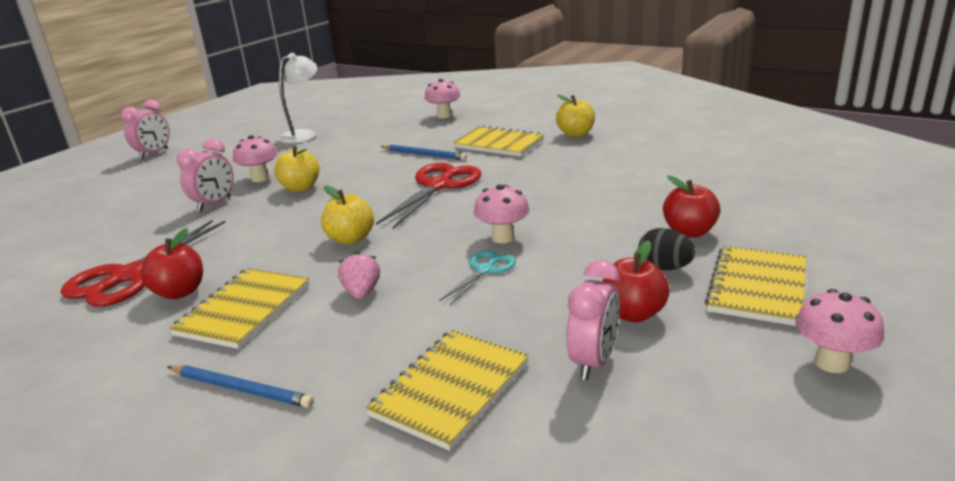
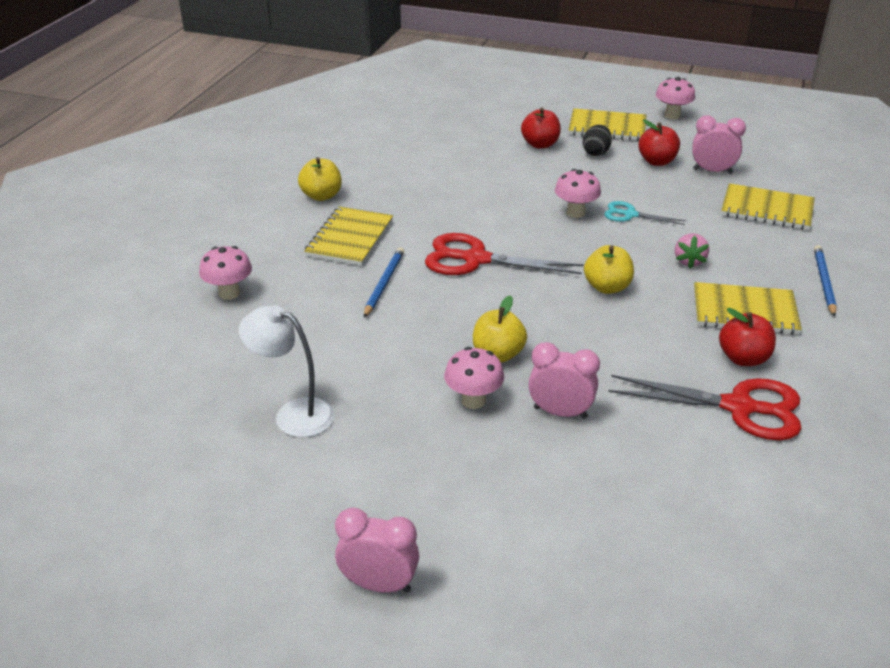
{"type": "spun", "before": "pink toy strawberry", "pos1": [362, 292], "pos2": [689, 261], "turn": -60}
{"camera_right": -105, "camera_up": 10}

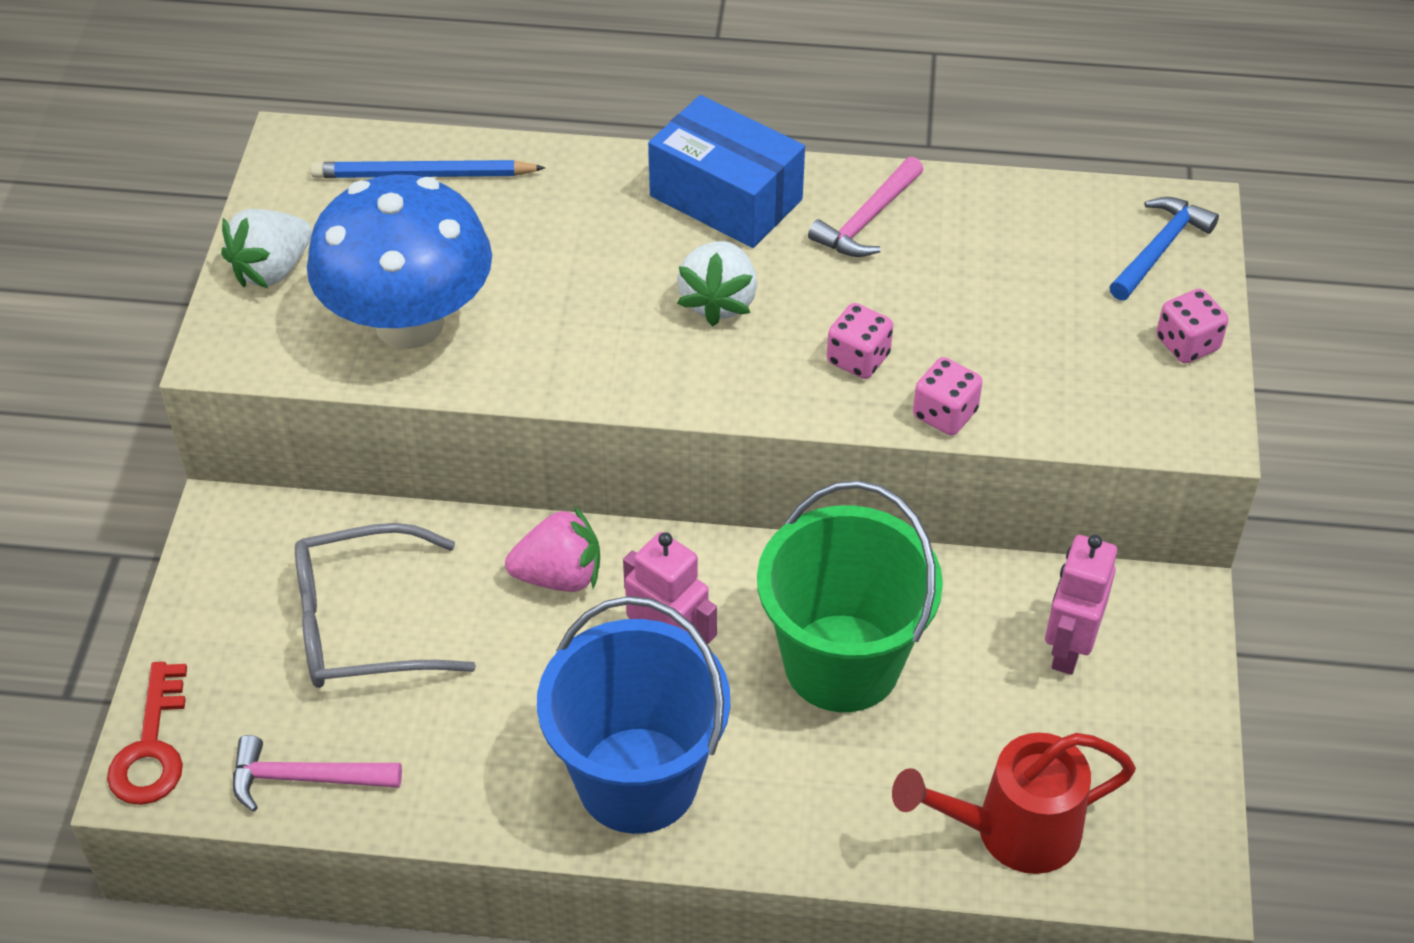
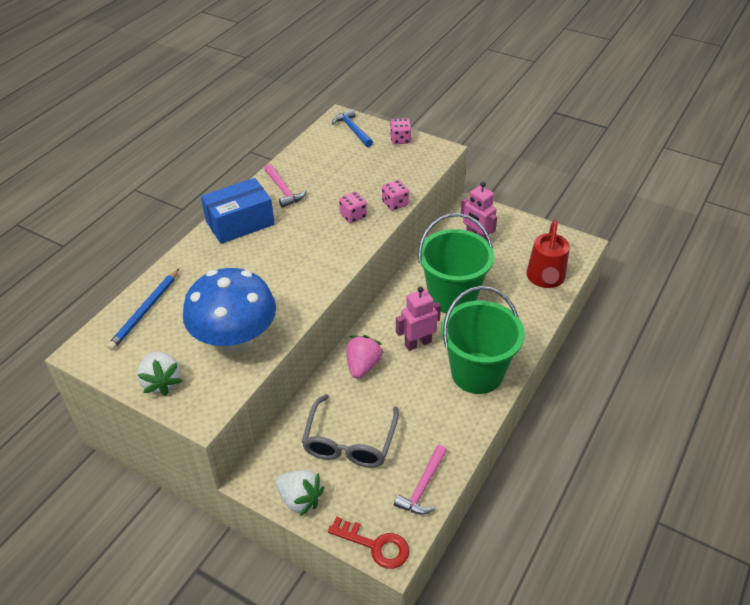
{"type": "relocated", "before": "snow-white toy strawberry", "pos1": [718, 301], "pos2": [300, 499]}
{"type": "colour", "before": "royal blue bucket", "after": "emerald bucket", "pos1": [637, 780], "pos2": [477, 373]}
{"camera_right": -65, "camera_up": -5}

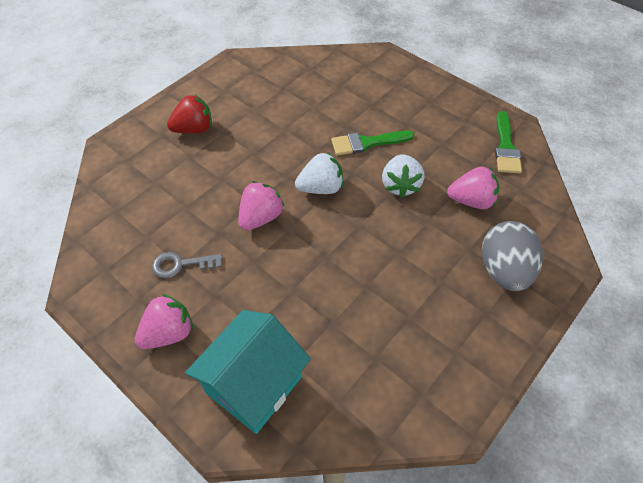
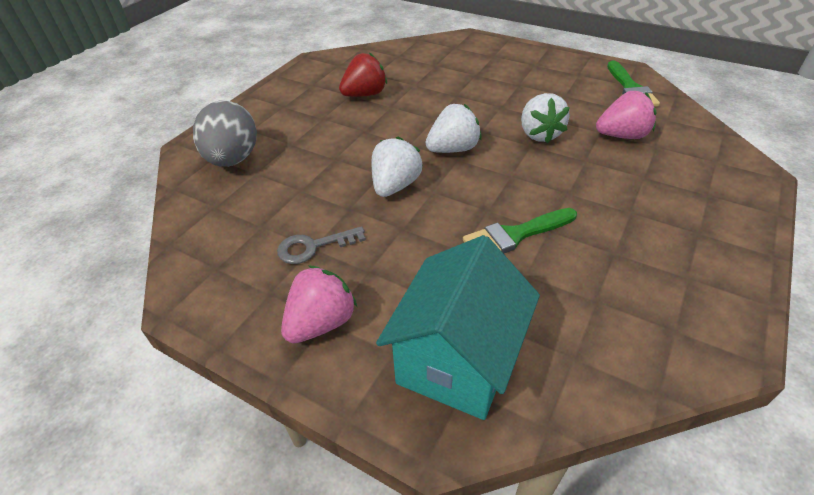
{"type": "relocated", "before": "gray egg", "pos1": [503, 270], "pos2": [233, 159]}
{"type": "relocated", "before": "scarlet toy strawberry", "pos1": [194, 129], "pos2": [365, 94]}
{"type": "colour", "before": "pink toy strawberry", "after": "snow-white toy strawberry", "pos1": [261, 217], "pos2": [395, 185]}
{"type": "relocated", "before": "emerald brush", "pos1": [367, 143], "pos2": [515, 235]}
{"camera_right": -10, "camera_up": -10}

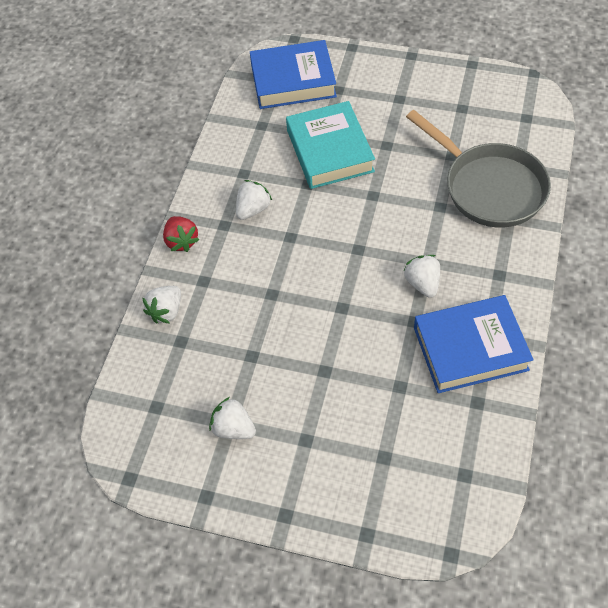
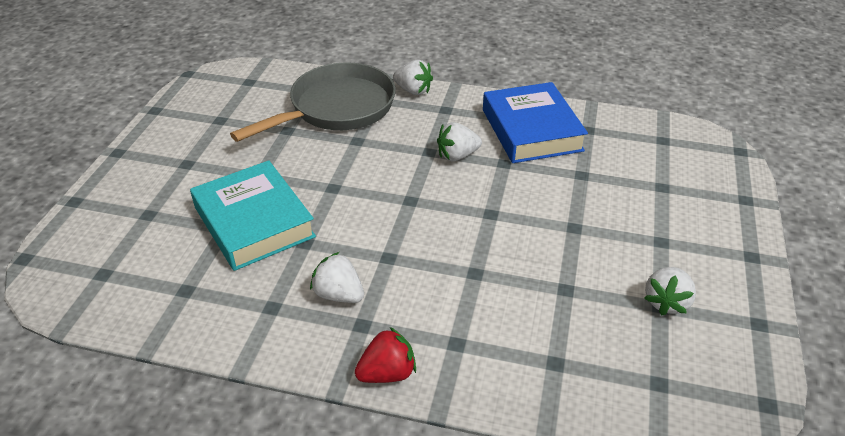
{"type": "spun", "before": "teal hardback", "pos1": [330, 151], "pos2": [254, 222], "turn": 75}
{"type": "relocated", "before": "snow-white toy strawberry", "pos1": [166, 311], "pos2": [413, 90]}
{"type": "missing", "before": "royal blue hardback", "pos1": [293, 81]}
{"camera_right": -95, "camera_up": -15}

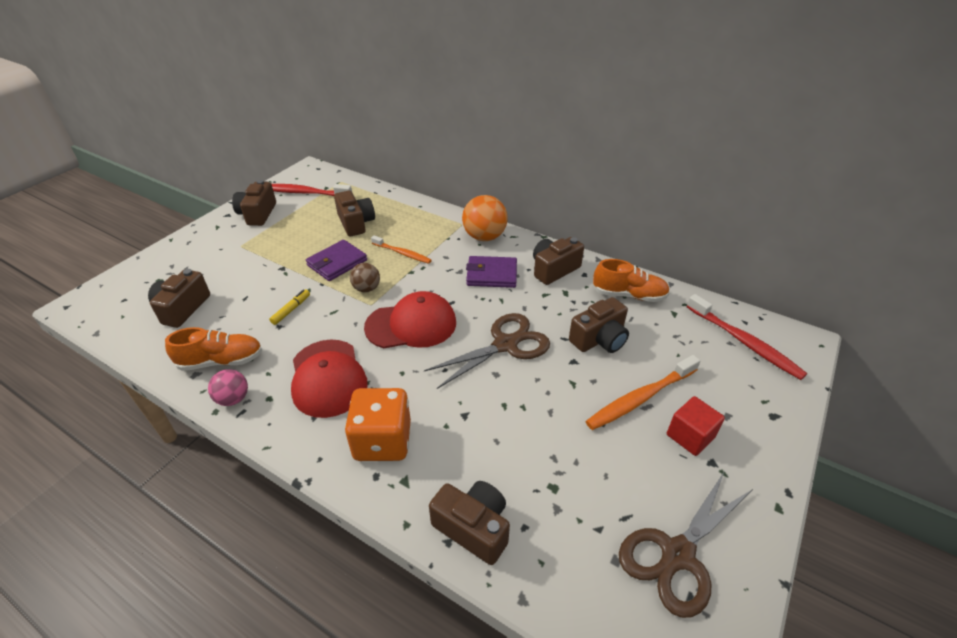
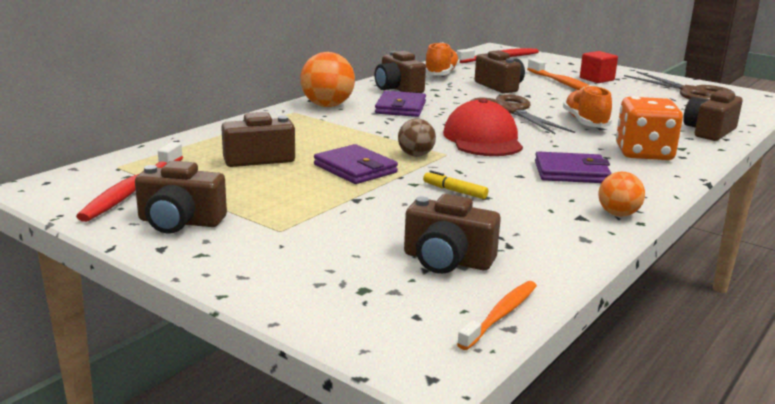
{"type": "relocated", "before": "orange tooth brush", "pos1": [402, 253], "pos2": [501, 315]}
{"type": "exchanged", "before": "scarlet cap", "after": "purple billfold", "pos1": [328, 378], "pos2": [571, 172]}
{"type": "relocated", "before": "orange sneaker", "pos1": [221, 361], "pos2": [585, 122]}
{"type": "colour", "before": "pink play ball", "after": "orange play ball", "pos1": [233, 399], "pos2": [618, 214]}
{"camera_right": -85, "camera_up": -20}

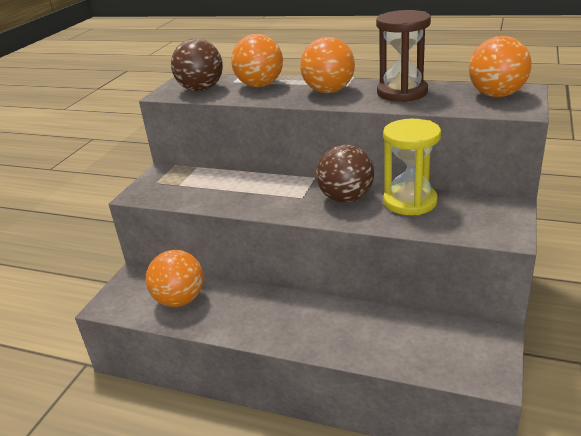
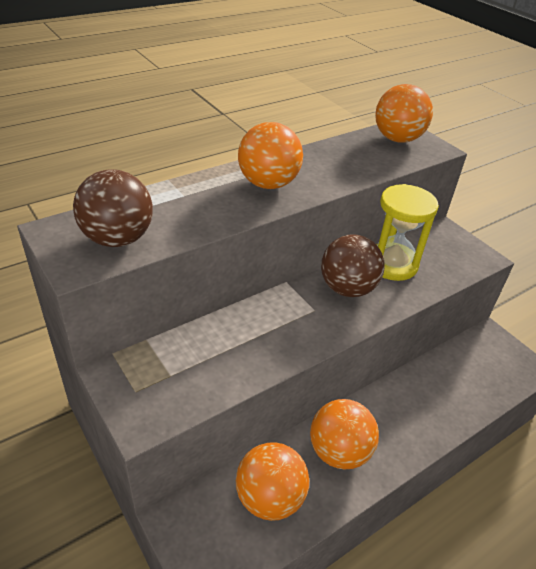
{"type": "relocated", "before": "orange play ball", "pos1": [260, 85], "pos2": [339, 452]}
{"type": "missing", "before": "brown sandglass", "pos1": [402, 92]}
{"camera_right": -60, "camera_up": 10}

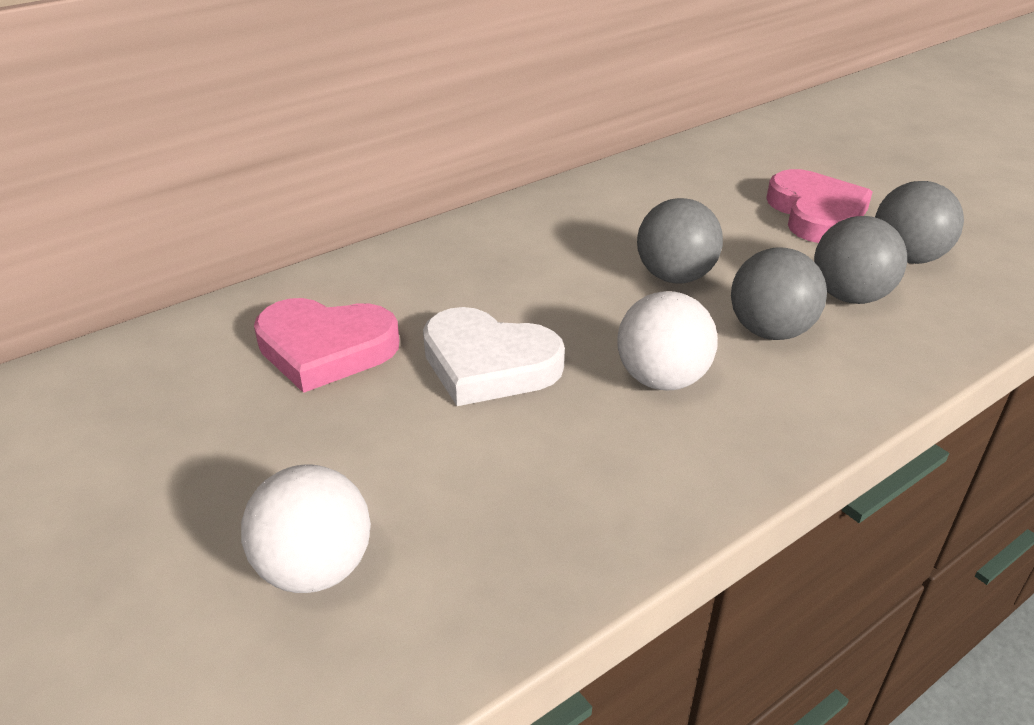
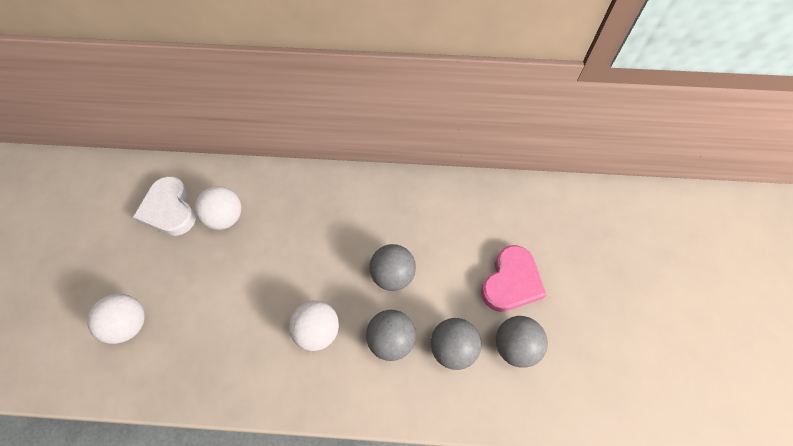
{"type": "relocated", "before": "snow-white heart", "pos1": [488, 364], "pos2": [169, 209]}
{"type": "exchanged", "before": "pink heart", "after": "snow-white play ball", "pos1": [325, 349], "pos2": [225, 218]}
{"camera_right": 40, "camera_up": 25}

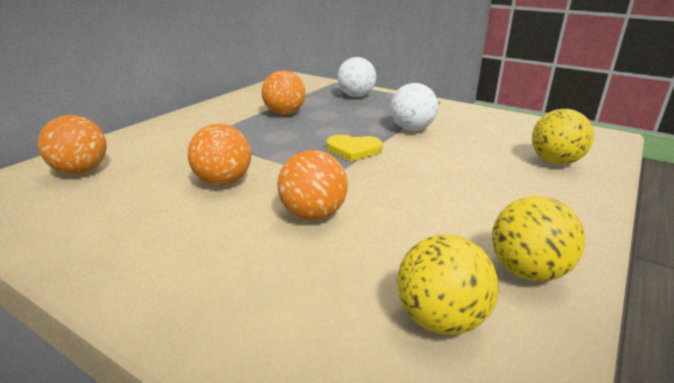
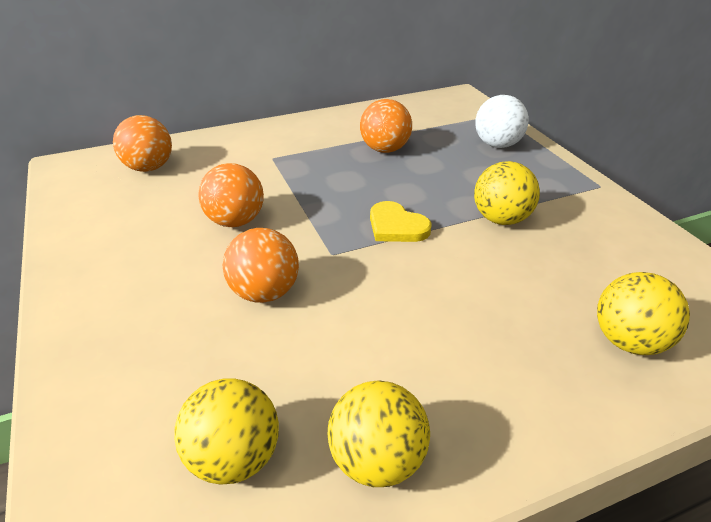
{"type": "colour", "before": "snow-white play ball", "after": "golden play ball", "pos1": [411, 129], "pos2": [501, 219]}
{"camera_right": 35, "camera_up": 10}

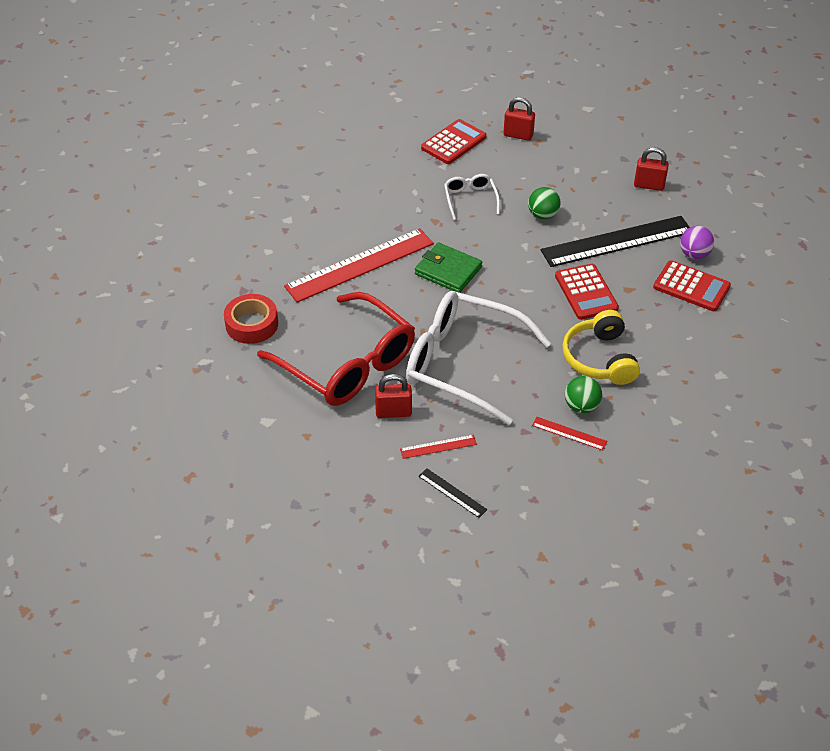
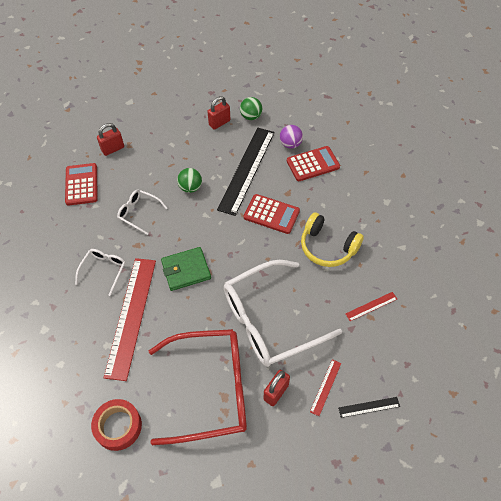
{"type": "appeared", "after": "snow-white glasses", "pos2": [104, 270]}
{"type": "relocated", "before": "emerald play ball", "pos1": [581, 406], "pos2": [251, 116]}
{"camera_right": -50, "camera_up": 10}

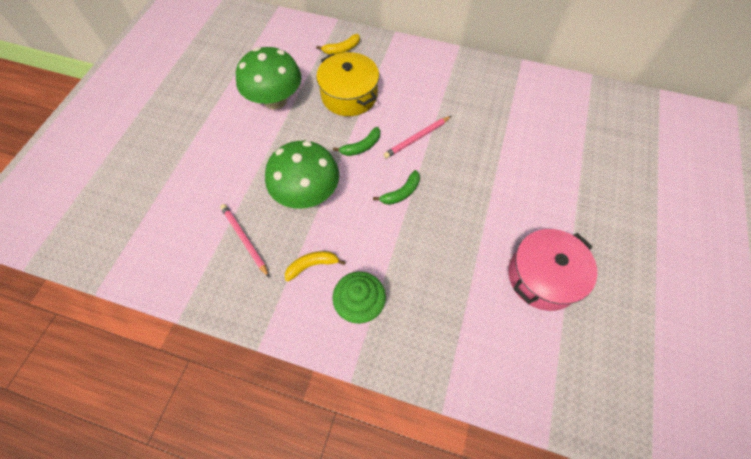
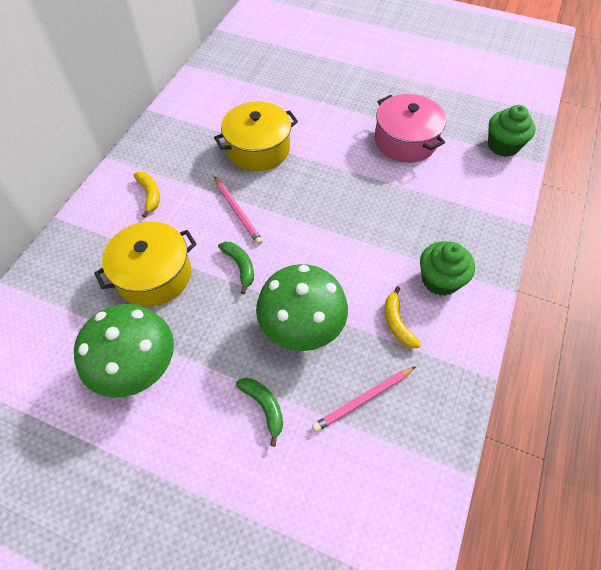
{"type": "relocated", "before": "golden banana fruit", "pos1": [342, 49], "pos2": [150, 195]}
{"type": "appeared", "after": "golden cooking pot", "pos2": [258, 149]}
{"type": "relocated", "before": "emerald banana fruit", "pos1": [401, 193], "pos2": [264, 407]}
{"type": "appeared", "after": "emerald fairy cake", "pos2": [503, 145]}
{"camera_right": -85, "camera_up": -5}

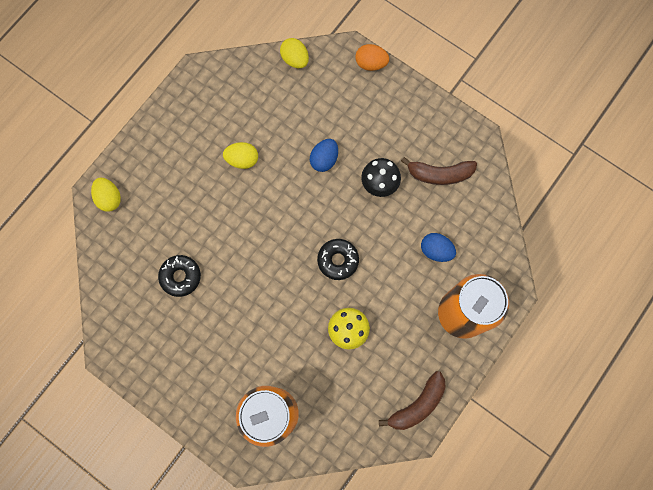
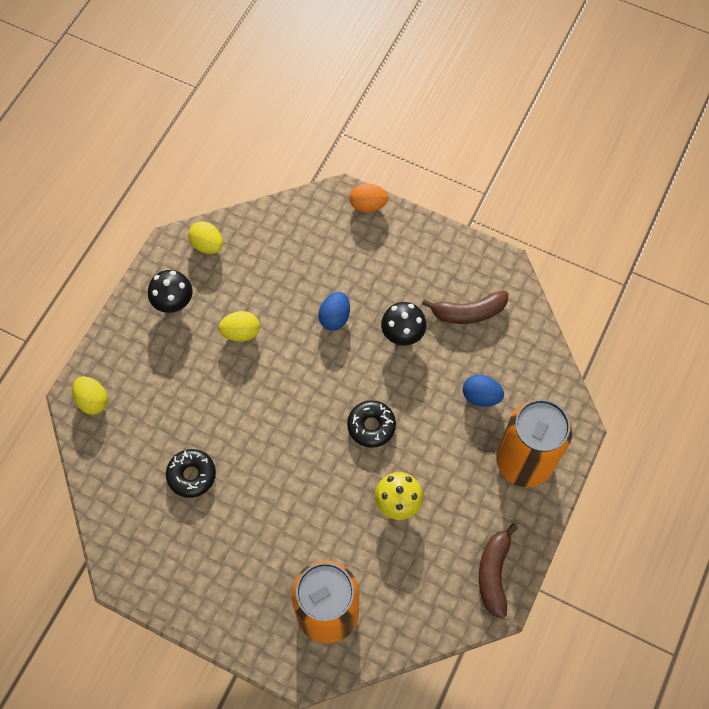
{"type": "appeared", "after": "black fungus", "pos2": [173, 302]}
{"type": "relocated", "before": "golden egg", "pos1": [295, 59], "pos2": [207, 245]}
{"type": "spun", "before": "brown banana fruit", "pos1": [417, 405], "pos2": [493, 573], "turn": 150}
{"camera_right": -10, "camera_up": -10}

